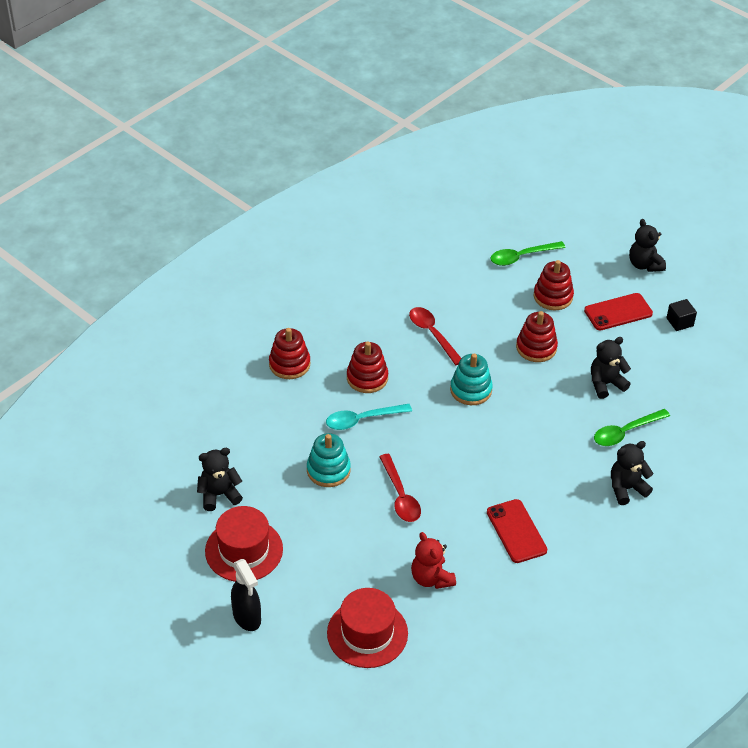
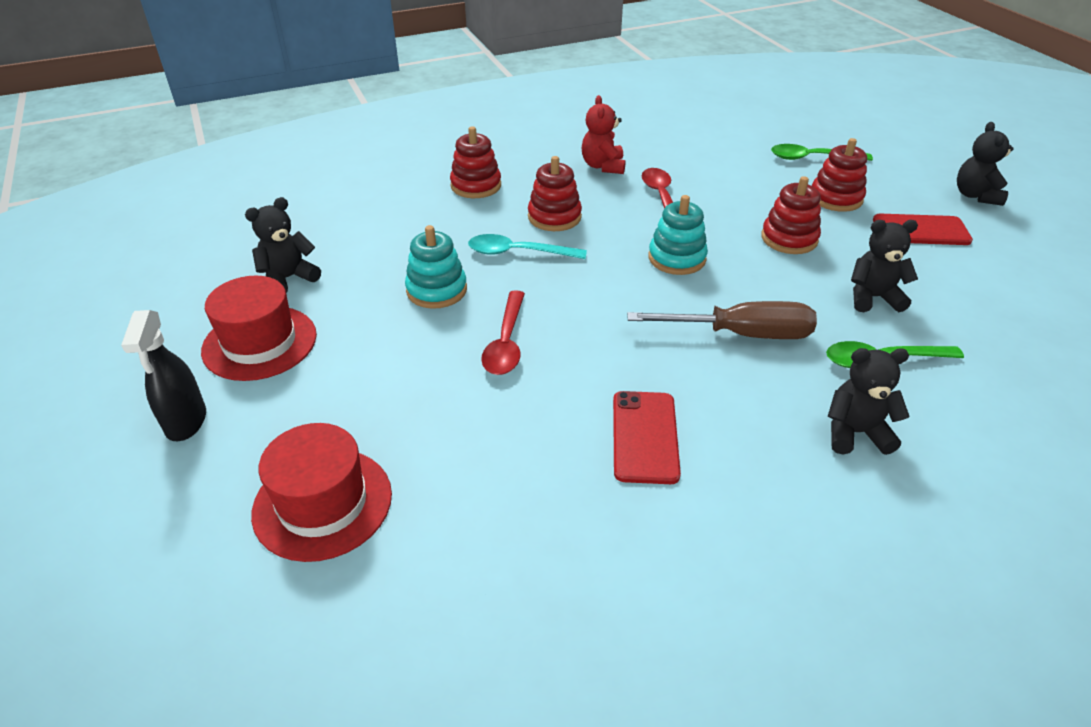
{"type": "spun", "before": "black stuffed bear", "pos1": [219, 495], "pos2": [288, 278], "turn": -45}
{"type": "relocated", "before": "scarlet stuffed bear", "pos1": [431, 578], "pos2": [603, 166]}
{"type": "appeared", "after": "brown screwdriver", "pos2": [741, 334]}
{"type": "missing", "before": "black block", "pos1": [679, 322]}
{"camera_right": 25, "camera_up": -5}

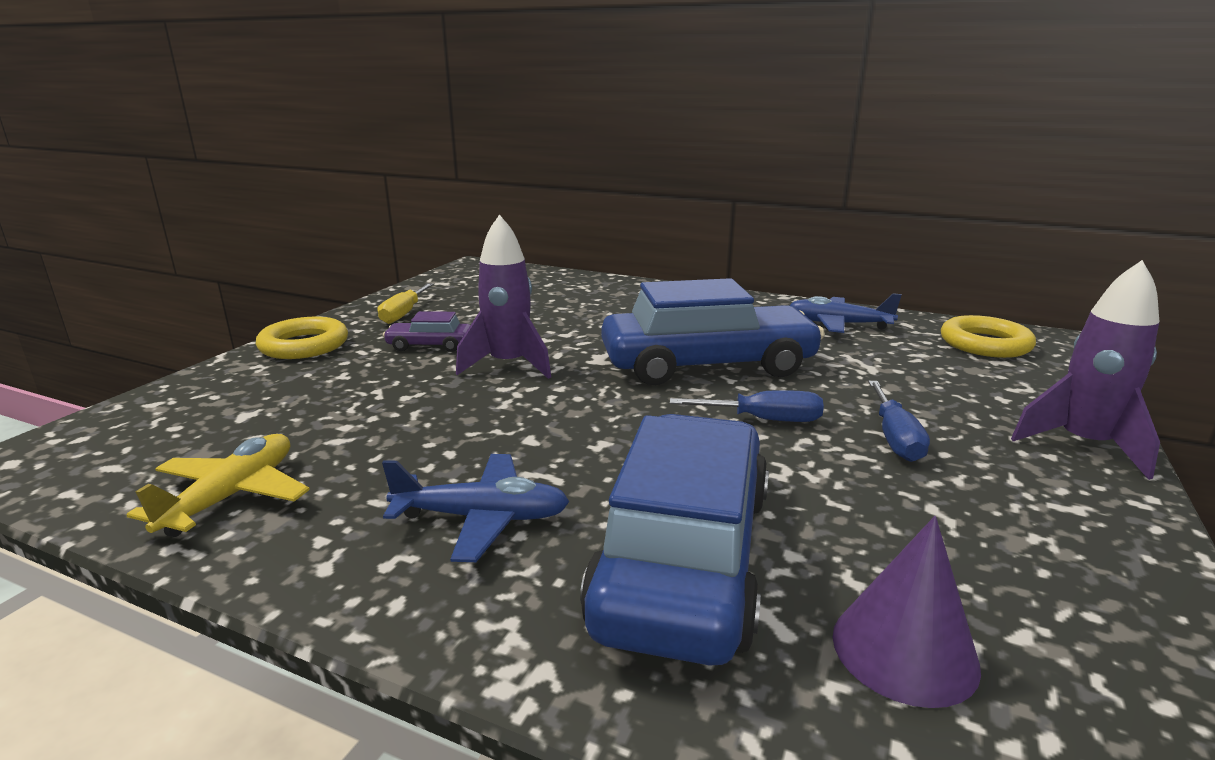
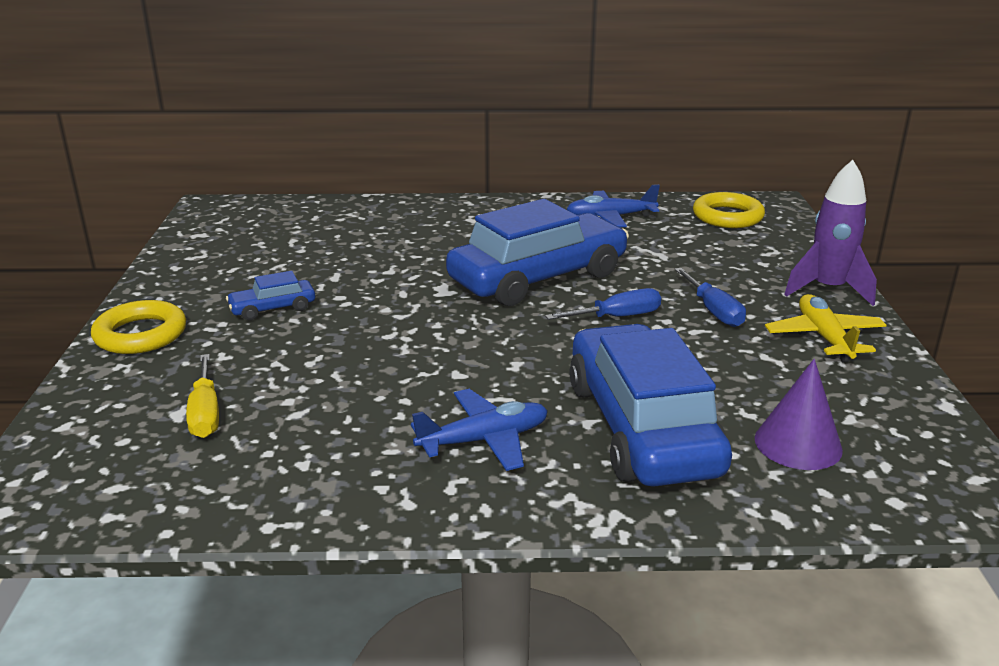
{"type": "relocated", "before": "golden screwdriver", "pos1": [404, 314], "pos2": [205, 413]}
{"type": "colour", "before": "purple car", "after": "royal blue car", "pos1": [430, 345], "pos2": [273, 308]}
{"type": "relocated", "before": "golden plane", "pos1": [232, 496], "pos2": [824, 337]}
{"type": "missing", "before": "purple rocket", "pos1": [508, 365]}
{"camera_right": -25, "camera_up": 5}

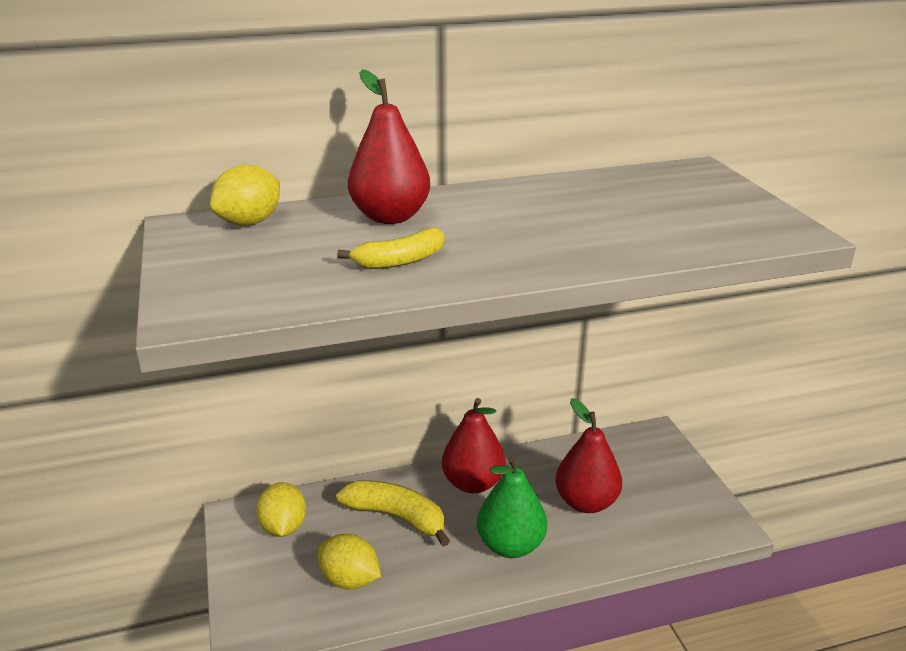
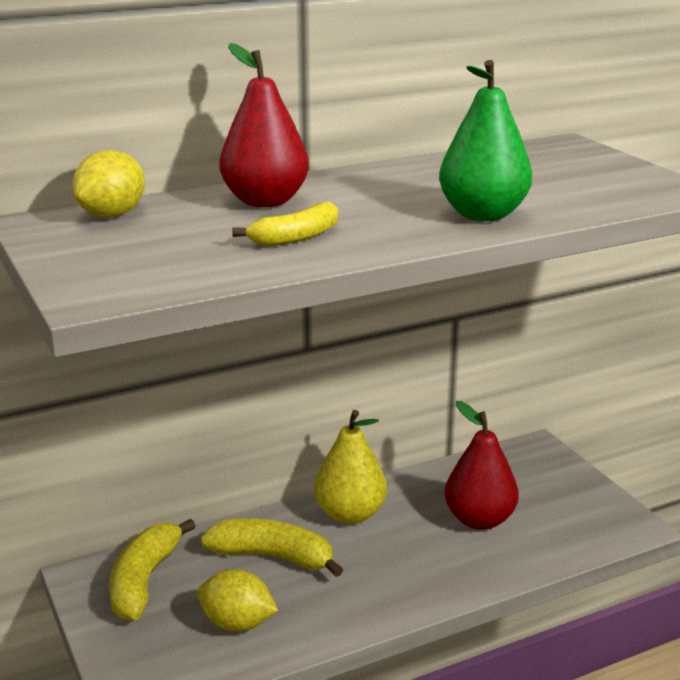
{"type": "exchanged", "before": "golden citrus fruit", "after": "golden banana fruit", "pos1": [283, 527], "pos2": [144, 581]}
{"type": "colour", "before": "scarlet pear", "after": "golden pear", "pos1": [473, 483], "pos2": [350, 514]}
{"type": "relocated", "before": "emerald pear", "pos1": [510, 545], "pos2": [483, 215]}
{"camera_right": -10, "camera_up": -5}

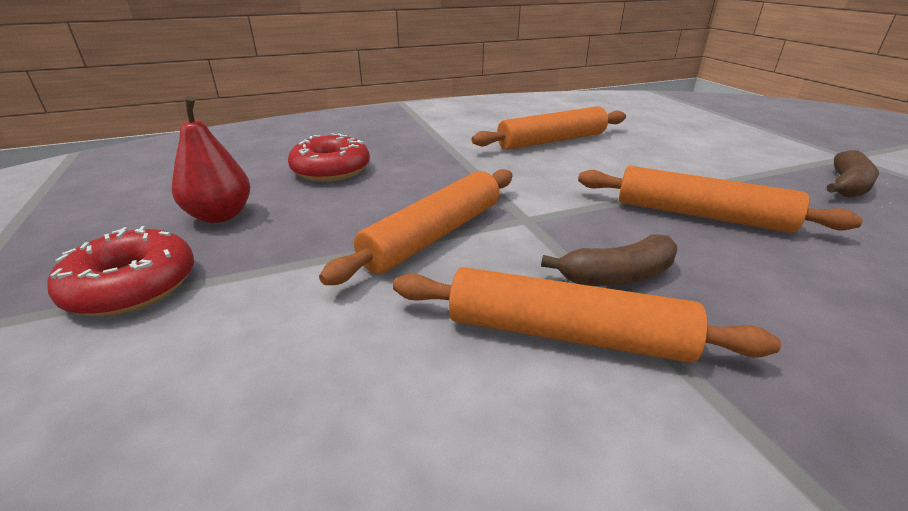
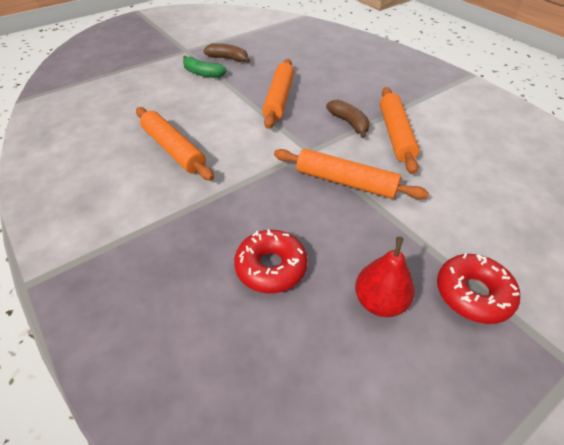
{"type": "appeared", "after": "emerald banana fruit", "pos2": [202, 73]}
{"camera_right": -105, "camera_up": 15}

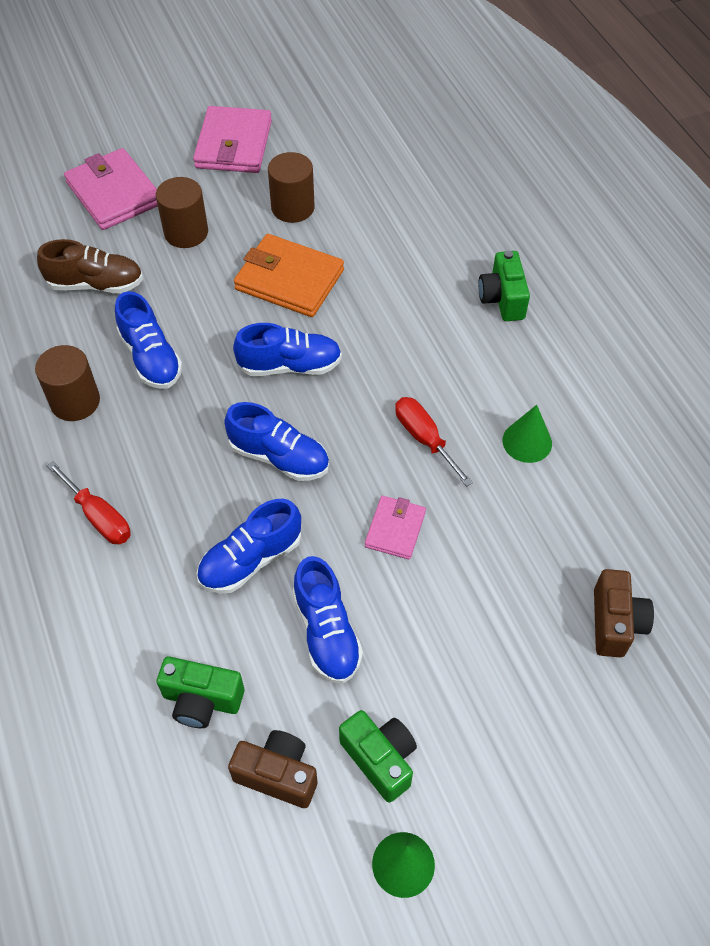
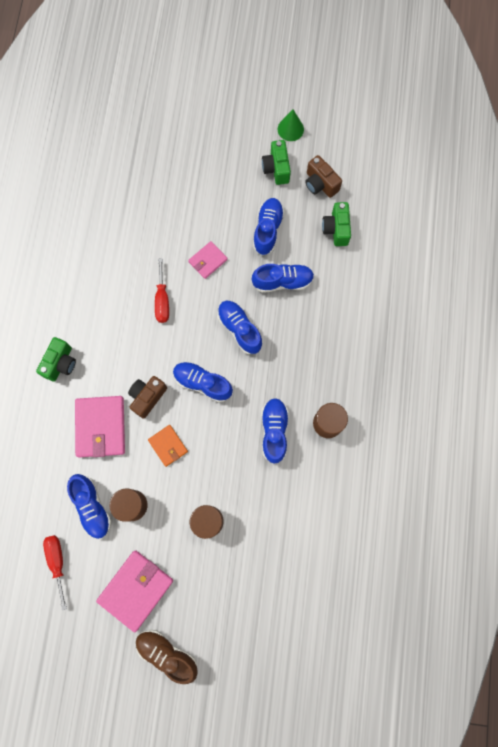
{"type": "relocated", "before": "scarlet screwdriver", "pos1": [99, 517], "pos2": [57, 562]}
{"type": "appeared", "after": "royal blue sneaker", "pos2": [92, 507]}
{"type": "relocated", "before": "pink billfold", "pos1": [114, 193], "pos2": [100, 427]}
{"type": "relocated", "before": "brown camera", "pos1": [615, 623], "pos2": [147, 397]}
{"type": "relocated", "before": "brown sneaker", "pos1": [96, 284], "pos2": [167, 653]}
{"type": "size", "before": "orange billfold", "pos1": [289, 279], "pos2": [168, 446], "scale": 0.56}
{"type": "spun", "before": "emerald camera", "pos1": [202, 700], "pos2": [336, 229], "turn": -135}
{"type": "missing", "before": "emerald cone", "pos1": [527, 442]}
{"camera_right": -150, "camera_up": 20}

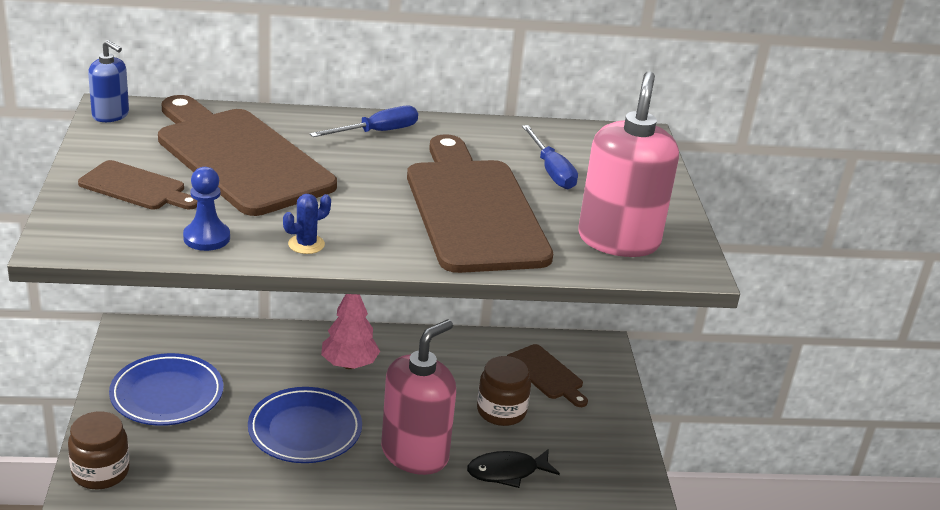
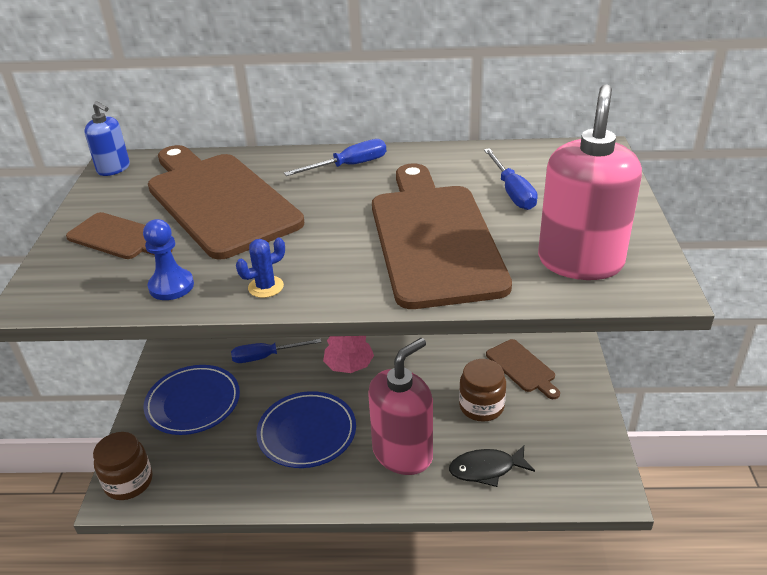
{"type": "appeared", "after": "royal blue screwdriver", "pos2": [266, 356]}
{"camera_right": 10, "camera_up": 5}

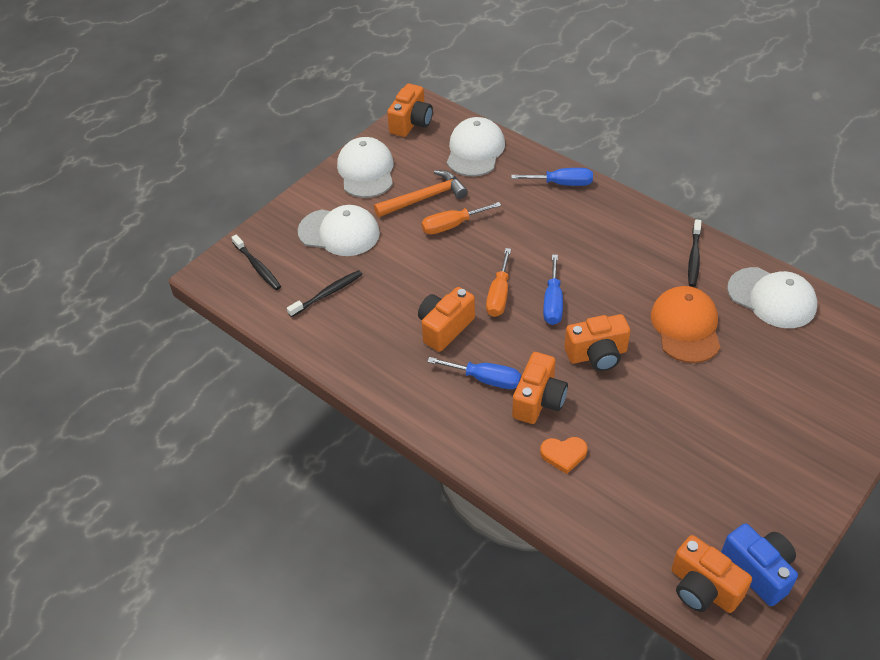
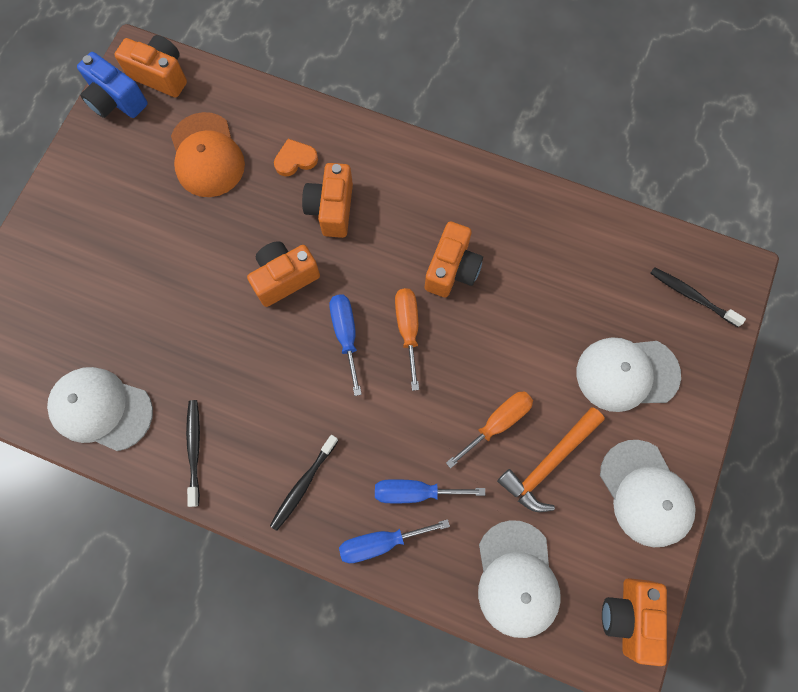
{"type": "relocated", "before": "orange cap", "pos1": [686, 327], "pos2": [207, 155]}
{"type": "relocated", "before": "black tooth brush", "pos1": [327, 294], "pos2": [303, 484]}
{"type": "relocated", "before": "royal blue screwdriver", "pos1": [485, 379], "pos2": [414, 492]}
{"camera_right": 160, "camera_up": 25}

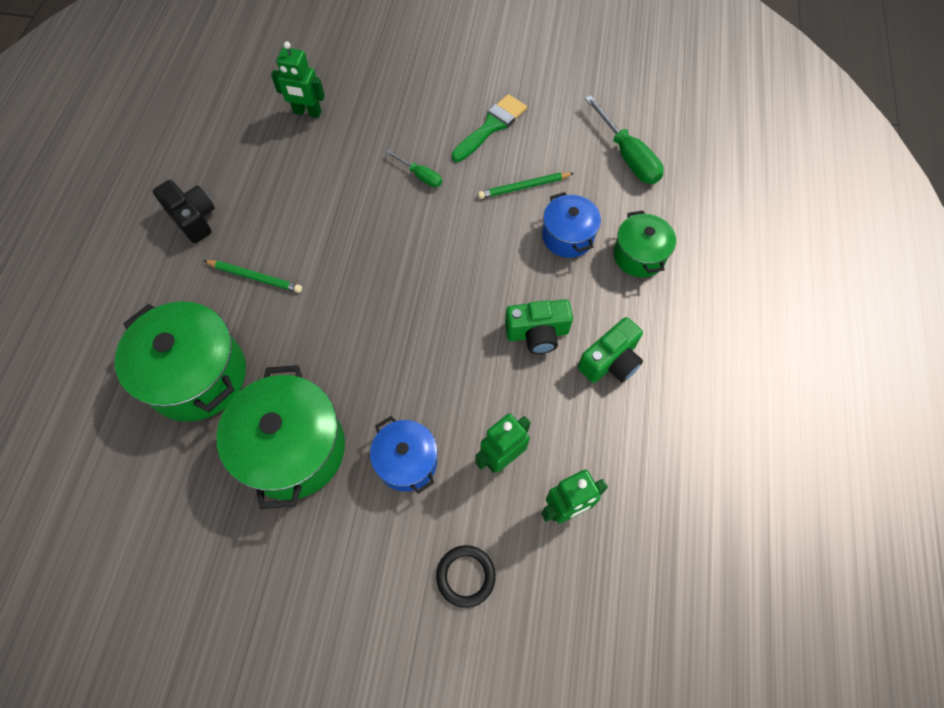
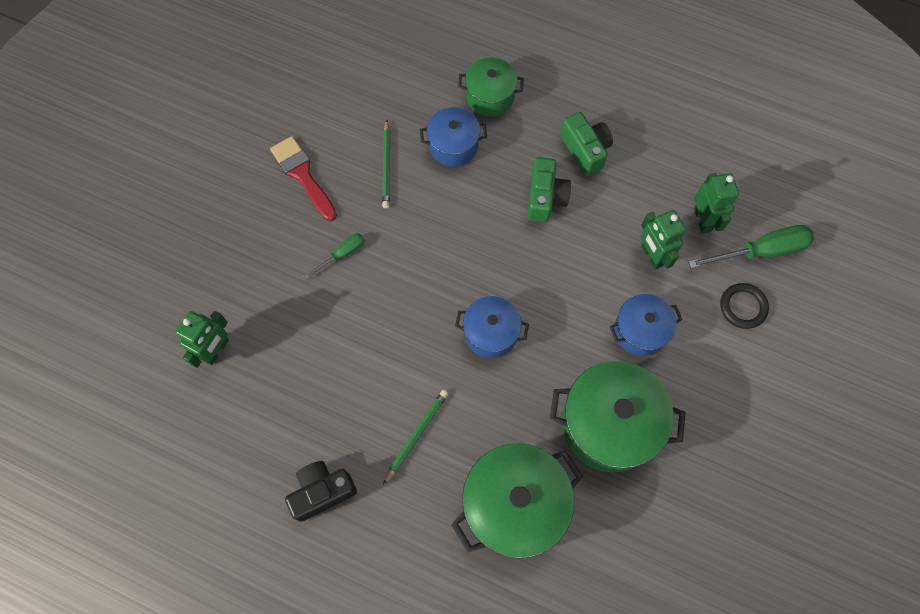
{"type": "colour", "before": "emerald brush", "after": "scarlet brush", "pos1": [491, 126], "pos2": [303, 175]}
{"type": "appeared", "after": "royal blue cooking pot", "pos2": [491, 333]}
{"type": "relocated", "before": "emerald screwdriver", "pos1": [627, 156], "pos2": [760, 251]}
{"camera_right": -75, "camera_up": 5}

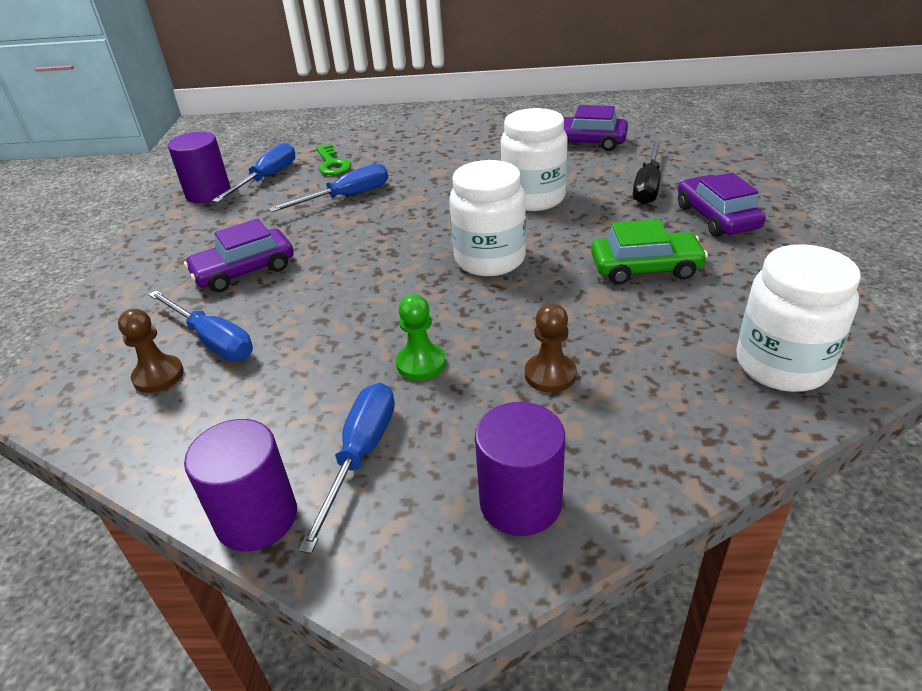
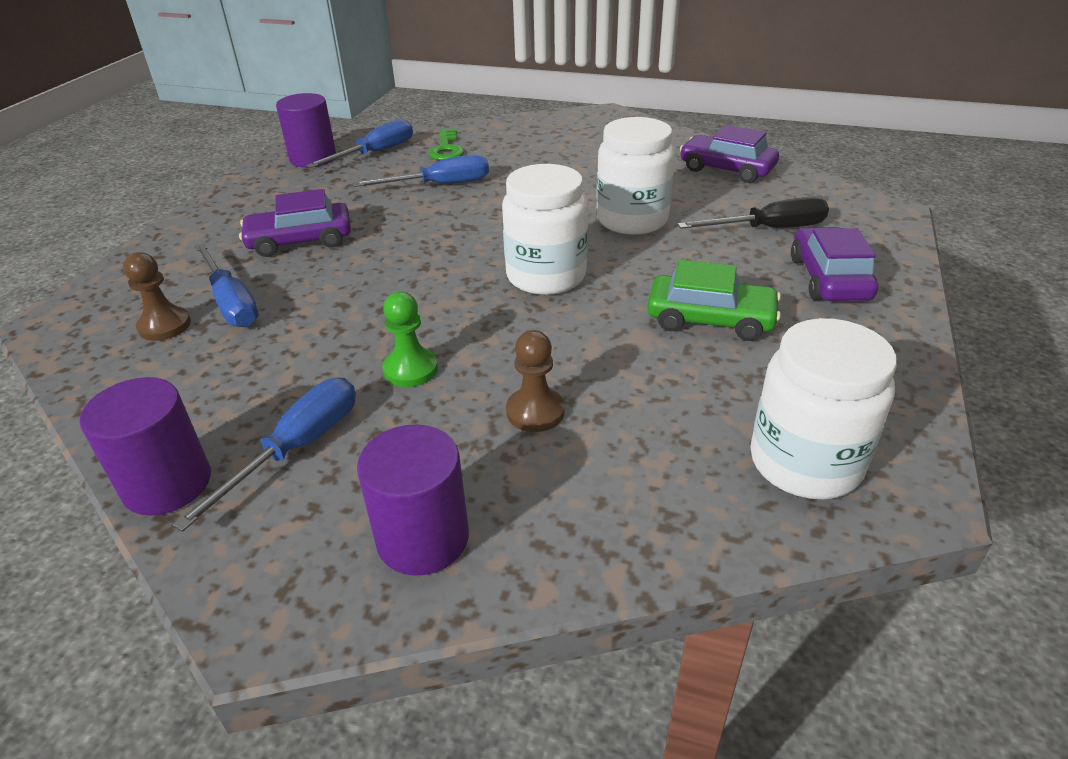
{"type": "spun", "before": "black screwdriver", "pos1": [647, 186], "pos2": [768, 229], "turn": -135}
{"camera_right": 15, "camera_up": 0}

